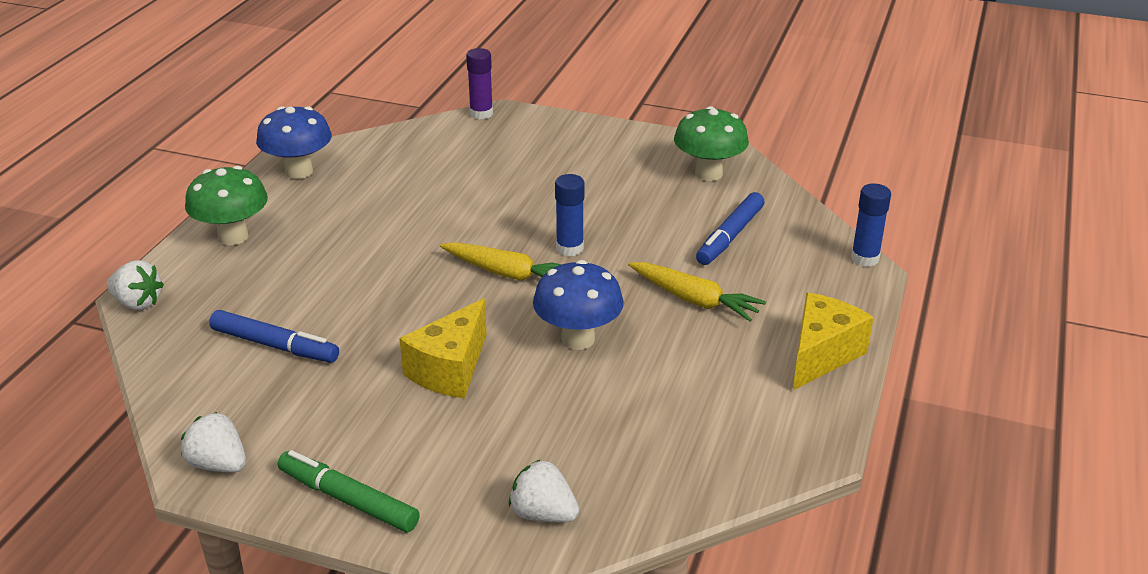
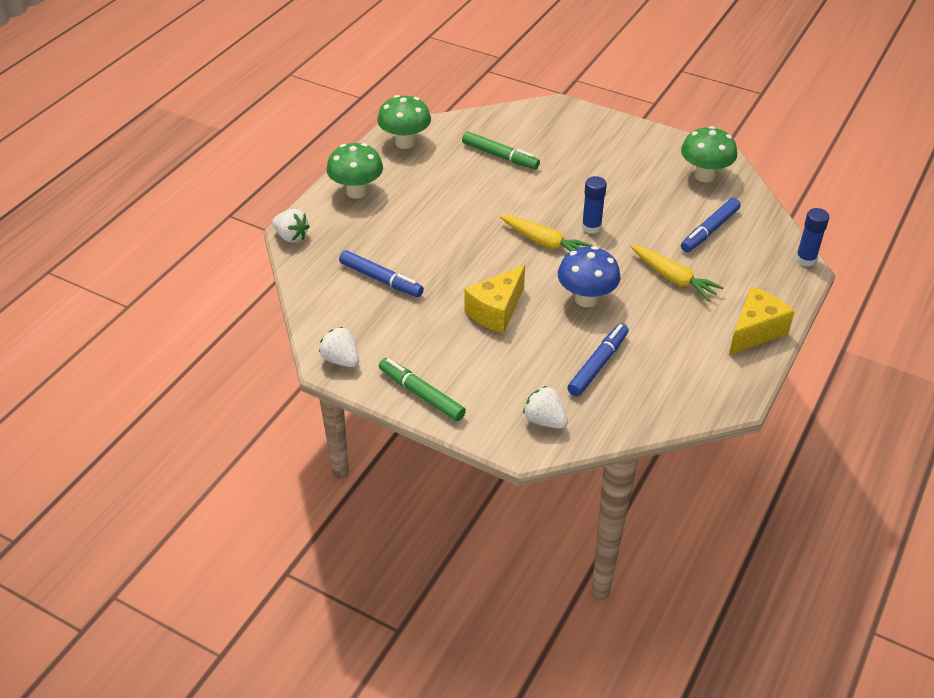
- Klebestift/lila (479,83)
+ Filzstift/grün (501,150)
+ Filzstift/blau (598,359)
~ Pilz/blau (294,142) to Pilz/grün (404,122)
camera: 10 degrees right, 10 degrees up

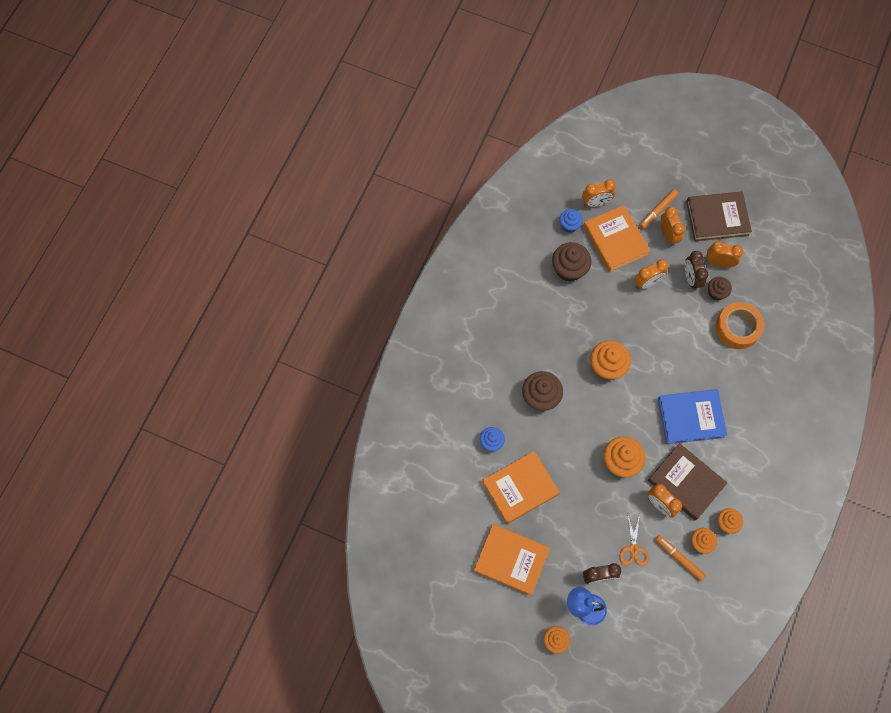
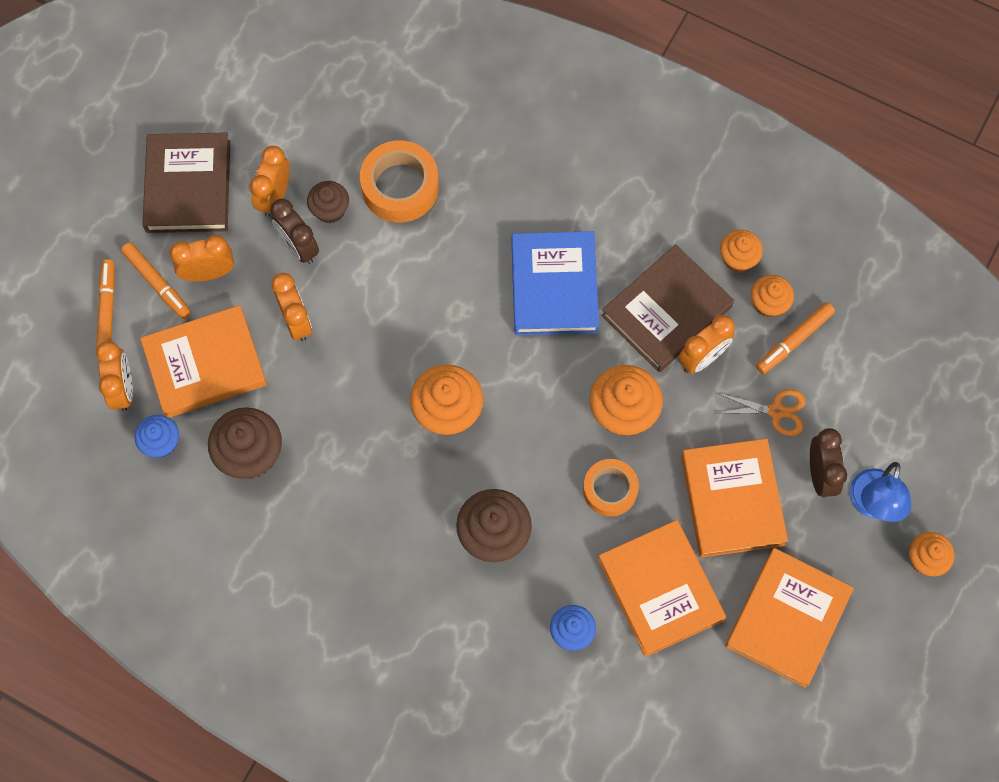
+ Filzstift/orange (105,304)
+ Klebeband/orange (611,488)
+ Buch/orange (734,498)
~ Wecker/braun (696,270) = (294,231) 60 degrees clockwise
camera: 85 degrees left, 0 degrees up

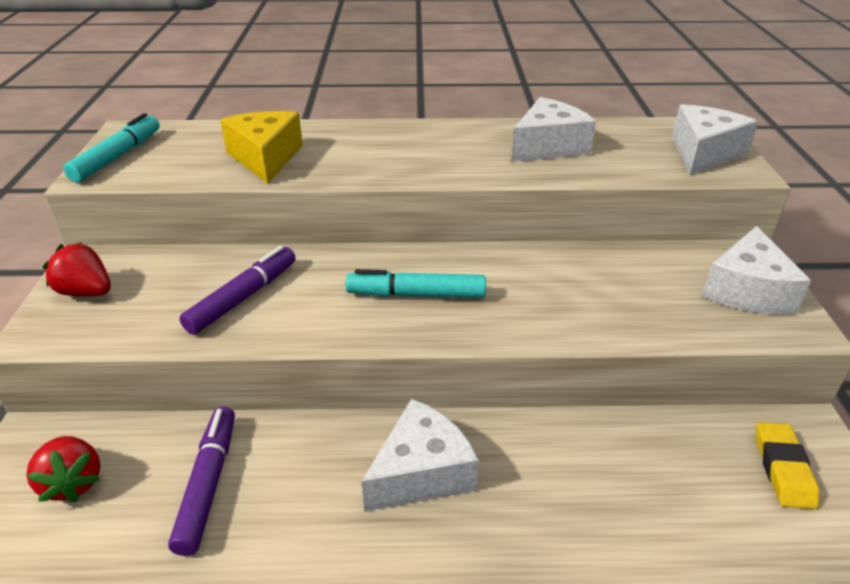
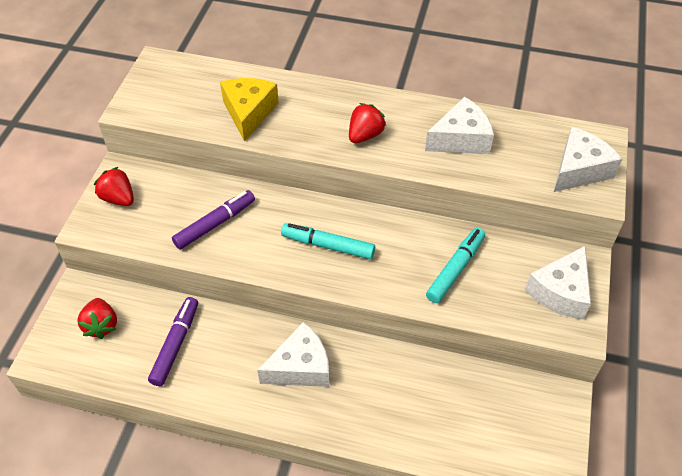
- Radiergummi/gelb (787,465)
+ Erdbeere/rot (368,123)
~ Filzstift/türkis (111,147) to (455,265)
camera: 15 degrees right, 15 degrees up

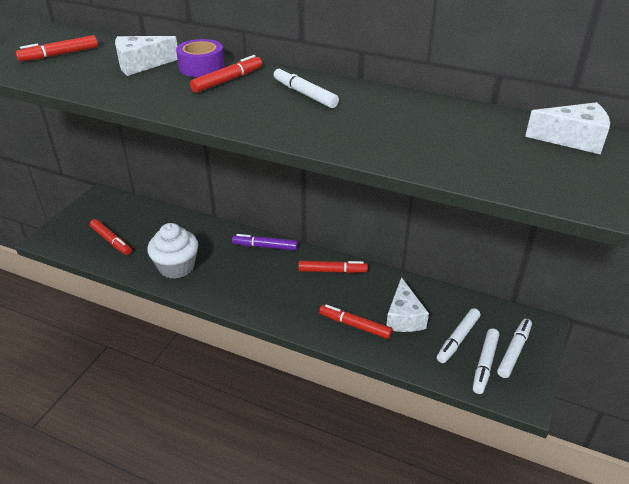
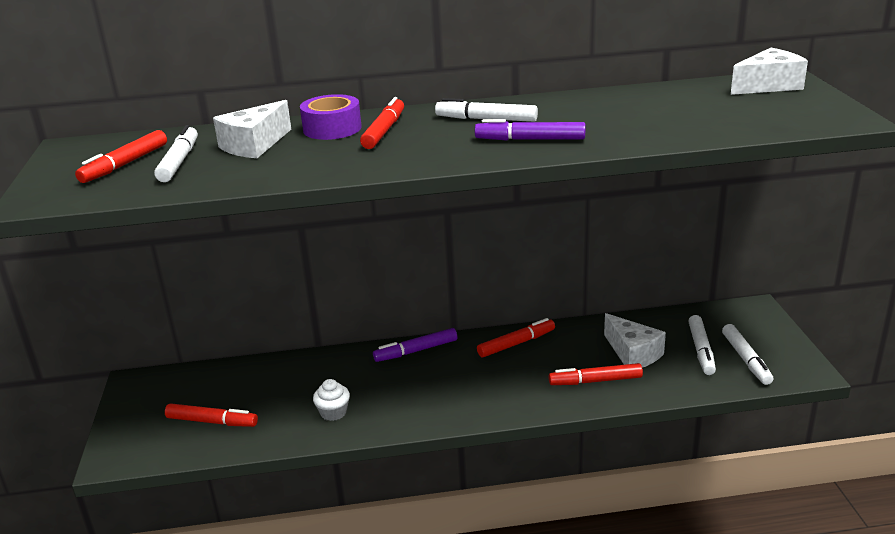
+ Filzstift/lila (530,130)
~ Filzstift/weiß (514,348) to (176,153)
~ Muffin/weiß (172,251) = (331,400) x0.54
camera: 30 degrees left, 10 degrees down

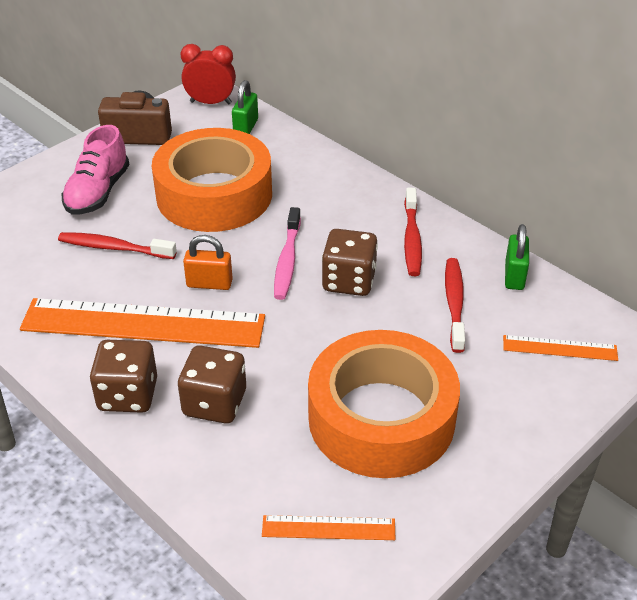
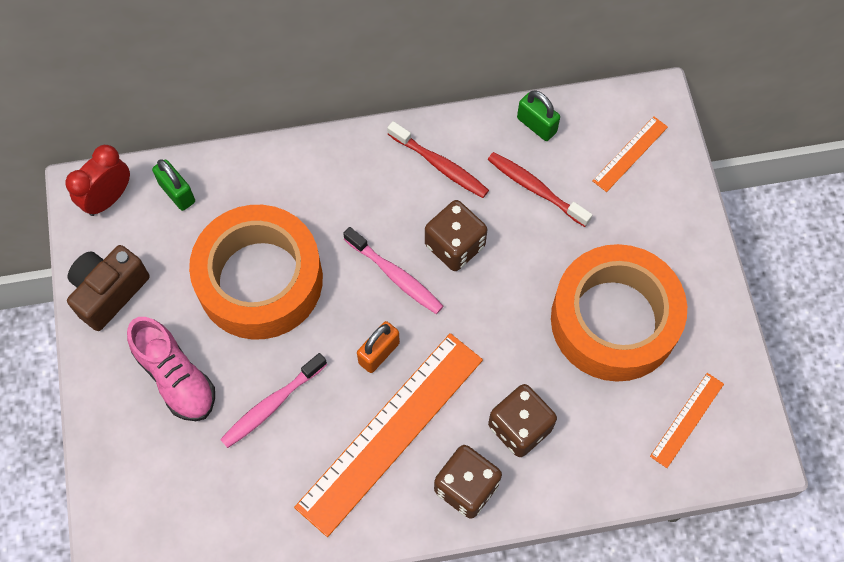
~ Zahnbürste/rot (117,245) to Zahnbürste/rosa (273,400)
camera: 55 degrees left, 25 degrees up

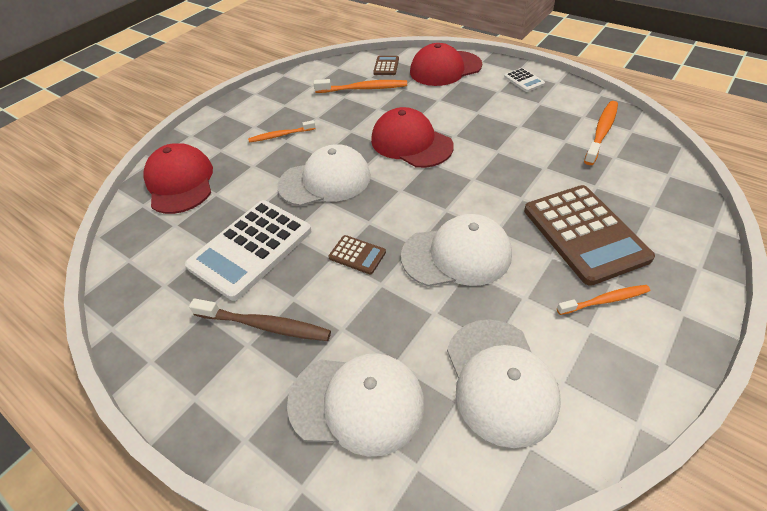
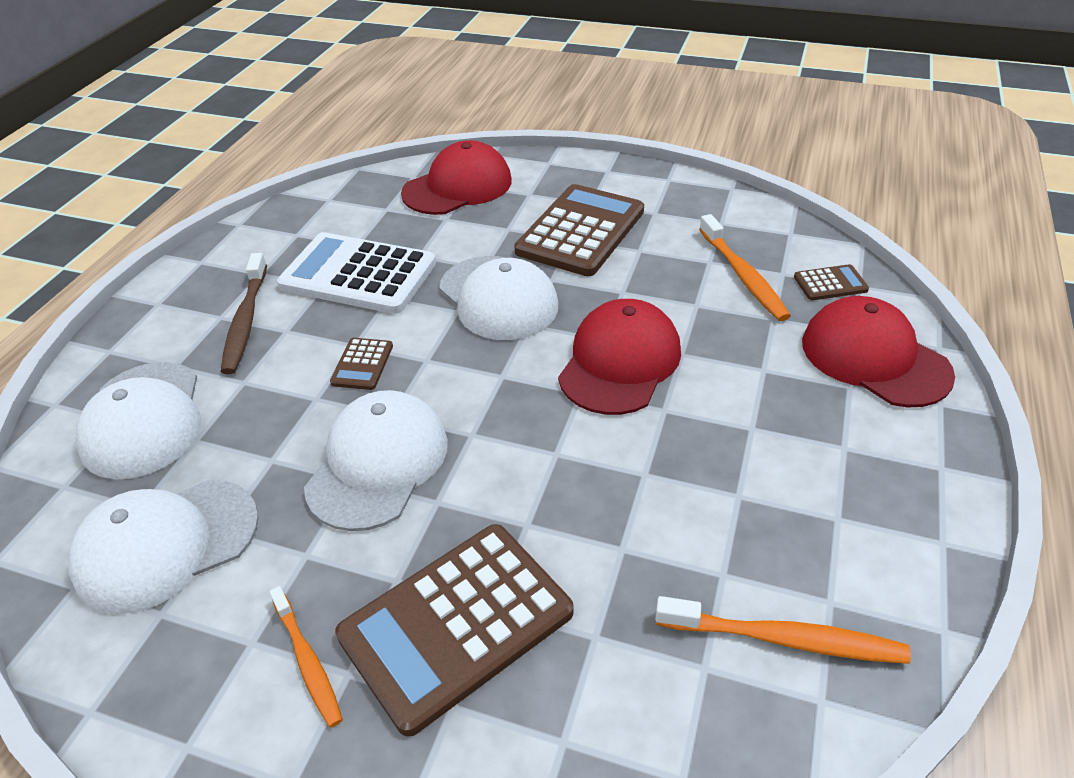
- Taschenrechner/weiß (524,80)
~ Zahnbürste/orange (282,131) to Taschenrechner/braun (579,230)
~ Kappe/weiß (456,250) = (376,460) 135 degrees counterclockwise
camera: 70 degrees right, 5 degrees down

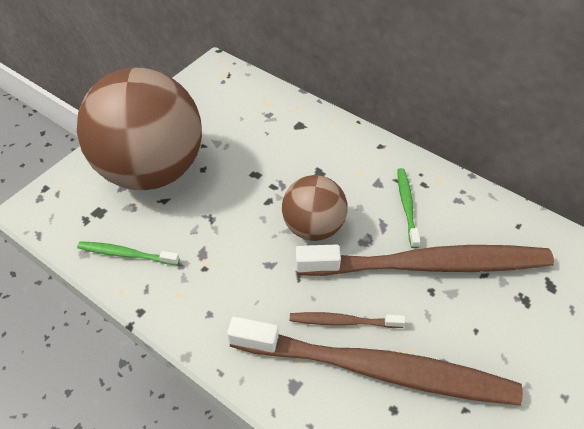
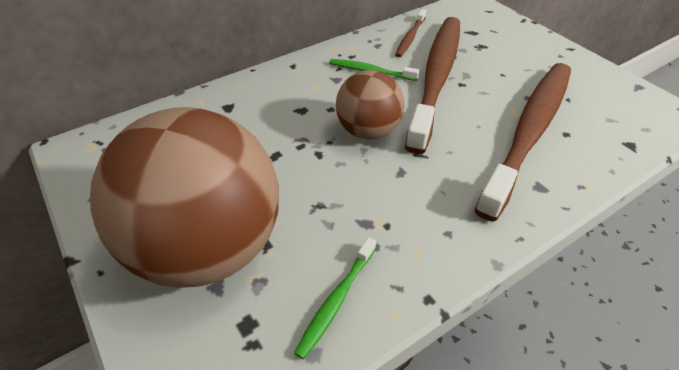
~ Zahnbürste/braun (347,320) to (411,33)
camera: 70 degrees left, 5 degrees down

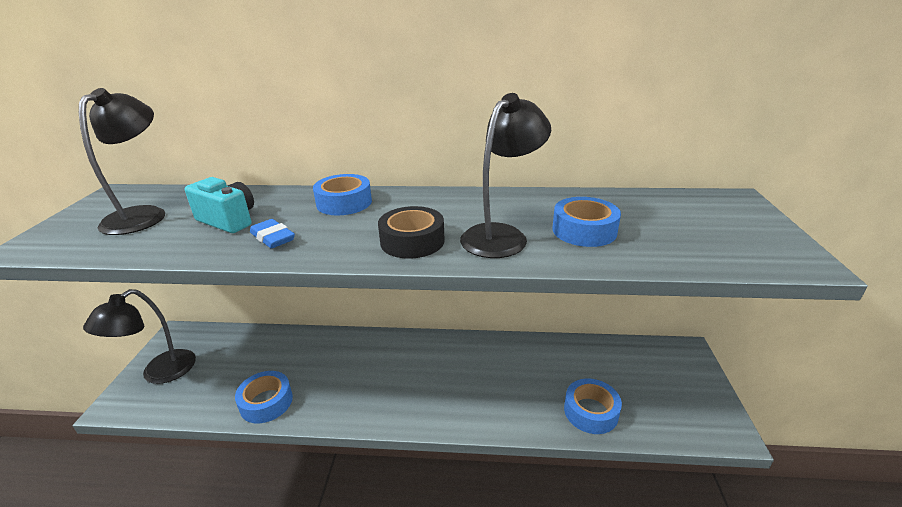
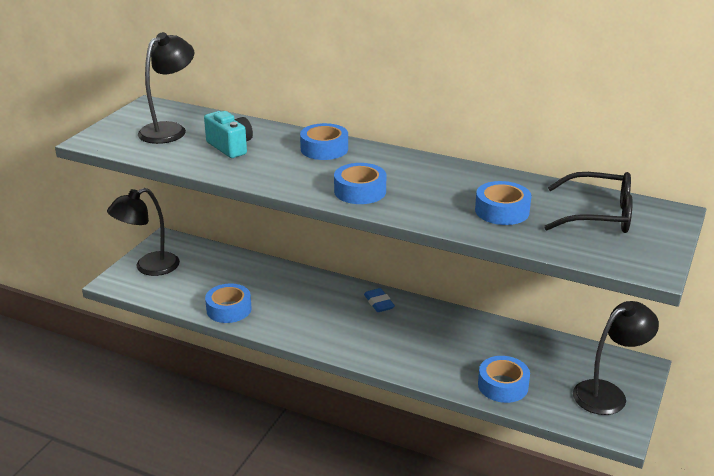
+ Brille/schwarz (588,202)
~ Radiergummi/blau (272,233) to (379,300)
~ Lampe/schwarz (505,175) to (616,358)
~ Klebeband/schwarz (411,232) to Klebeband/blau (360,183)
camera: 20 degrees right, 0 degrees up

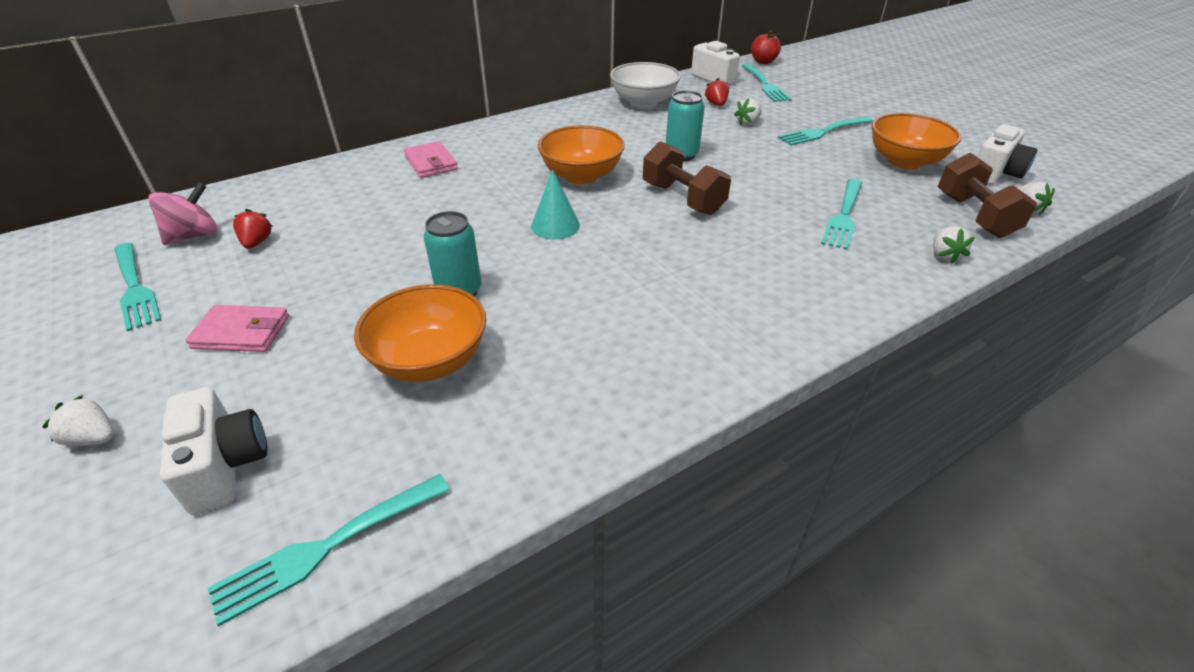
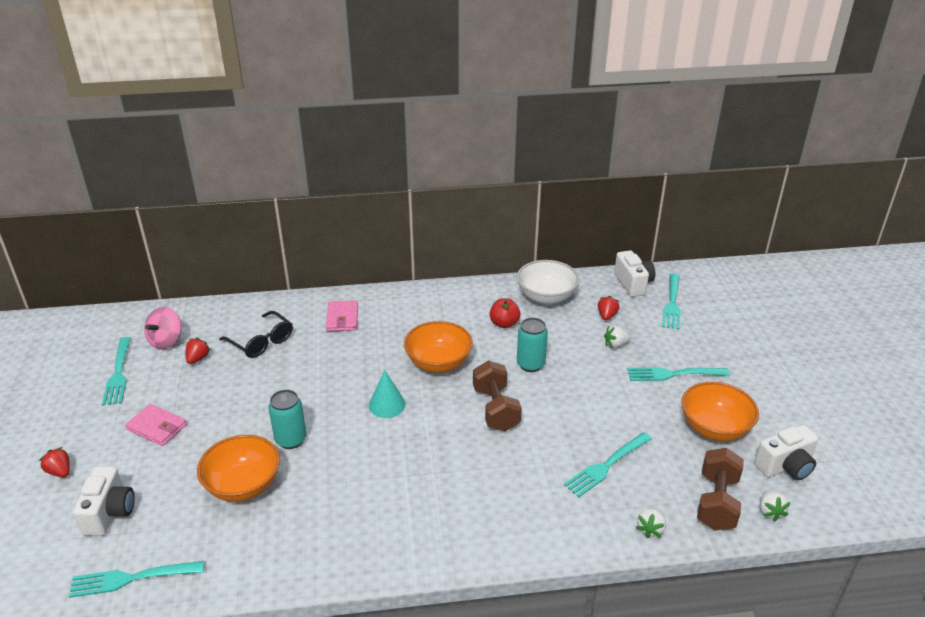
+ Brille/schwarz (256,334)
~ Apfel/rot (766,47) to (505,313)
~ Erdbeere/weiß (78,420) to Erdbeere/rot (54,462)
~ Kreisel/rosa (182,213) = (162,328) 135 degrees clockwise
camera: 25 degrees right, 5 degrees down

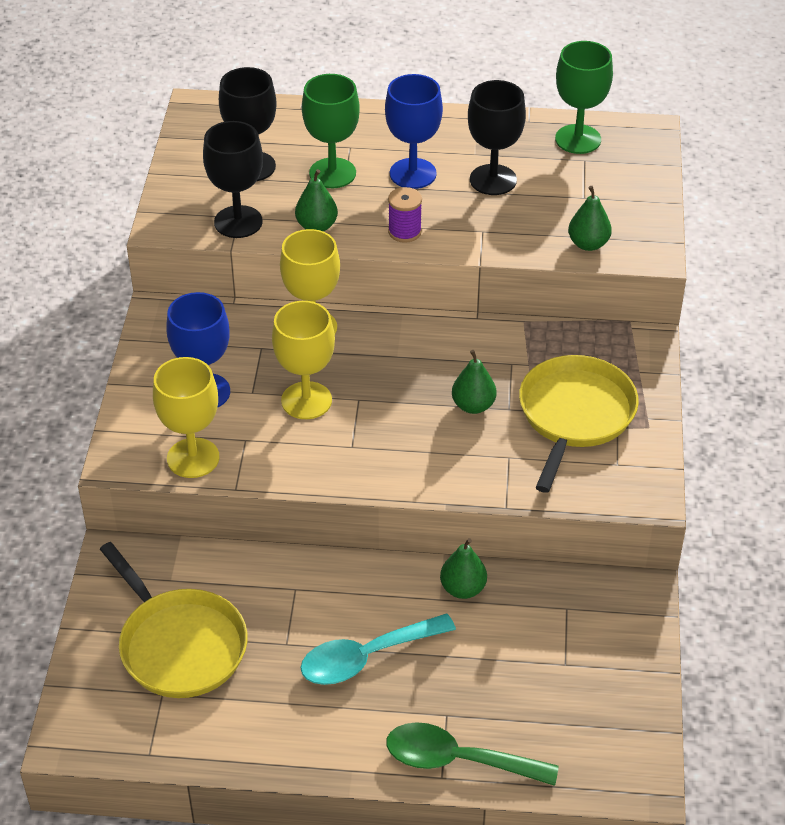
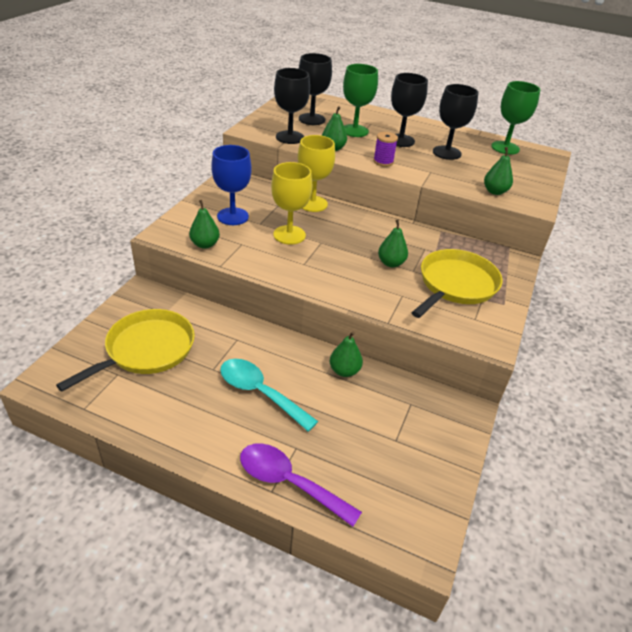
~ Kelch/gelb (186,417) to Birne/grün (204,224)
~ Kelch/blau (414,131) to Kelch/schwarz (409,110)
~ Löffel/grün (472,754) to Löffel/lila (301,485)
~ Pfanne/gelb (174,620) = (125,350) 120 degrees counterclockwise
~ Löffel/türkis (378,649) = (269,395) 45 degrees clockwise
camera: 15 degrees right, 5 degrees down

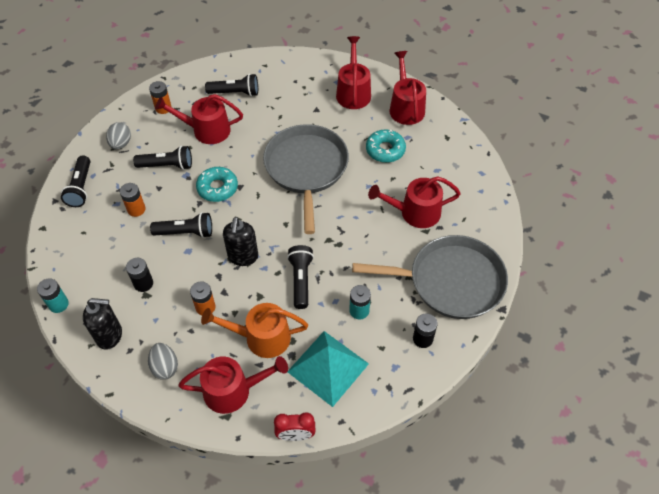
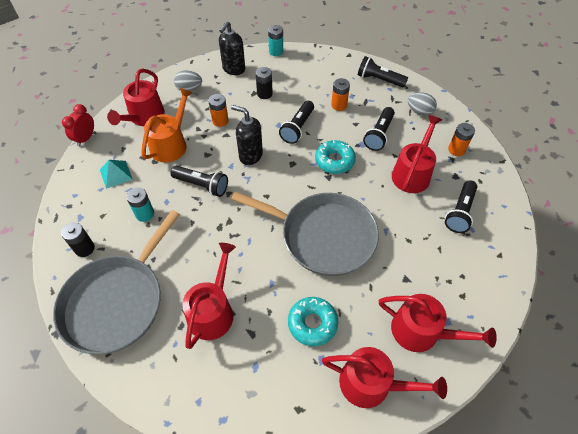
~ Pyramide/türkis (328,369) = (116,174) x0.54
camera: 115 degrees right, 0 degrees up

